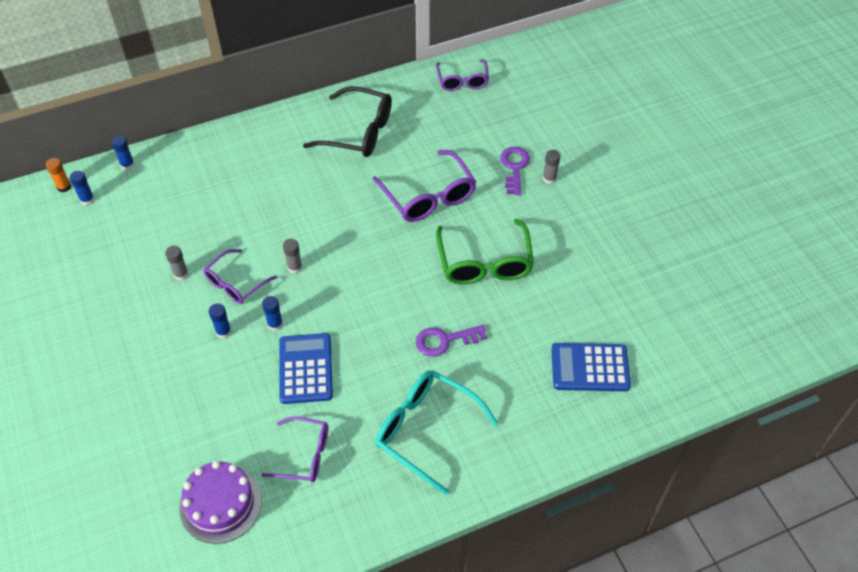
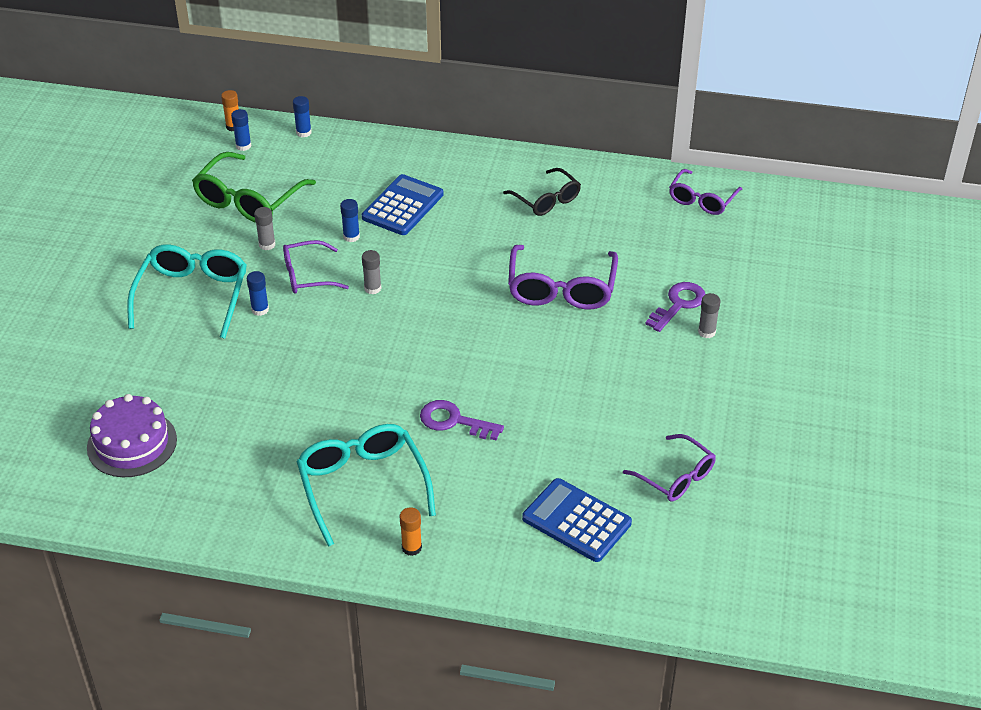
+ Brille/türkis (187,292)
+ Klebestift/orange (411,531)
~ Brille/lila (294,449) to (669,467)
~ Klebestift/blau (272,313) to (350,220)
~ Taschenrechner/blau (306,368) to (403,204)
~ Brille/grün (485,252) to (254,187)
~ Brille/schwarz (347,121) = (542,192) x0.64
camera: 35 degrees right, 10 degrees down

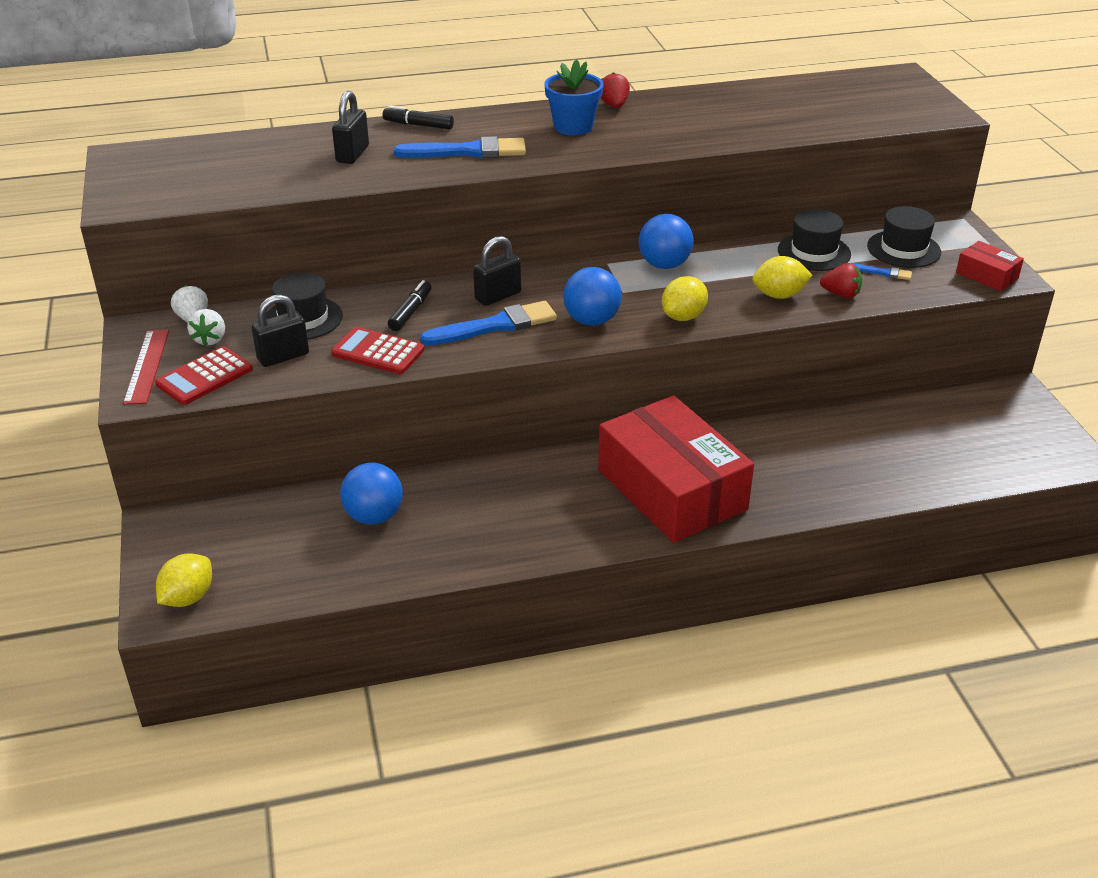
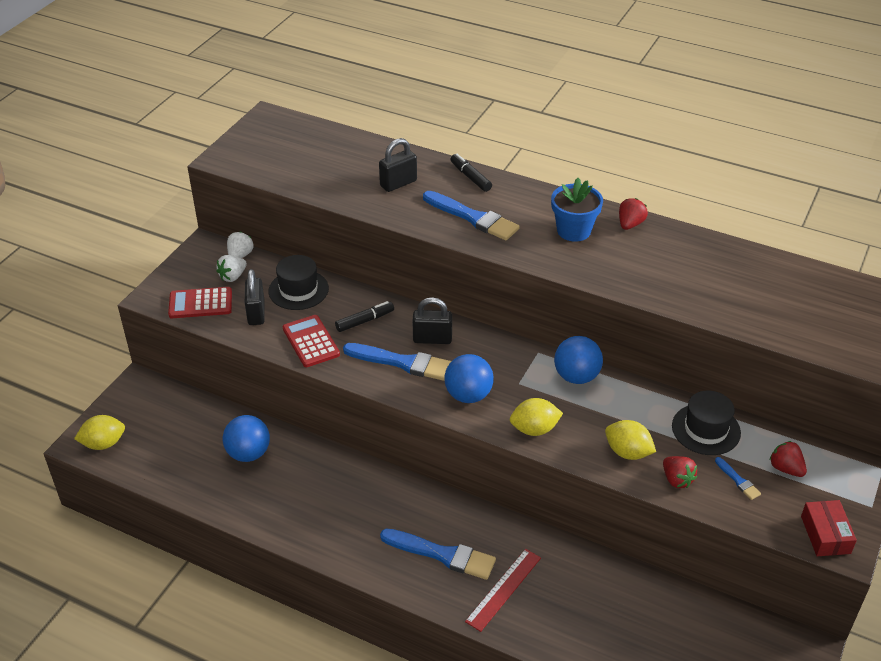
~ Lineal/rot (146,367) to (503,590)
~ Schachtel/rot (676,469) to Pinsel/blau (438,554)
~ Hut/schwarz (904,237) to Erdbeere/rot (788,459)
~ Vorhängeschloss/schwarz (280,330) = (255,297) 75 degrees clockwise
camera: 40 degrees right, 5 degrees up

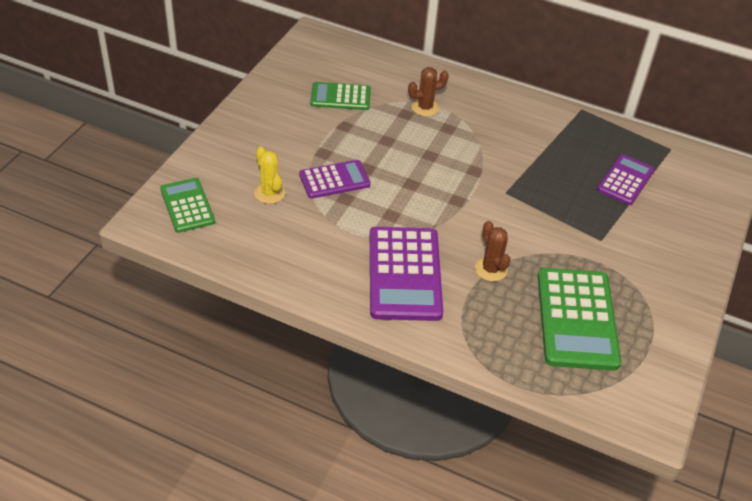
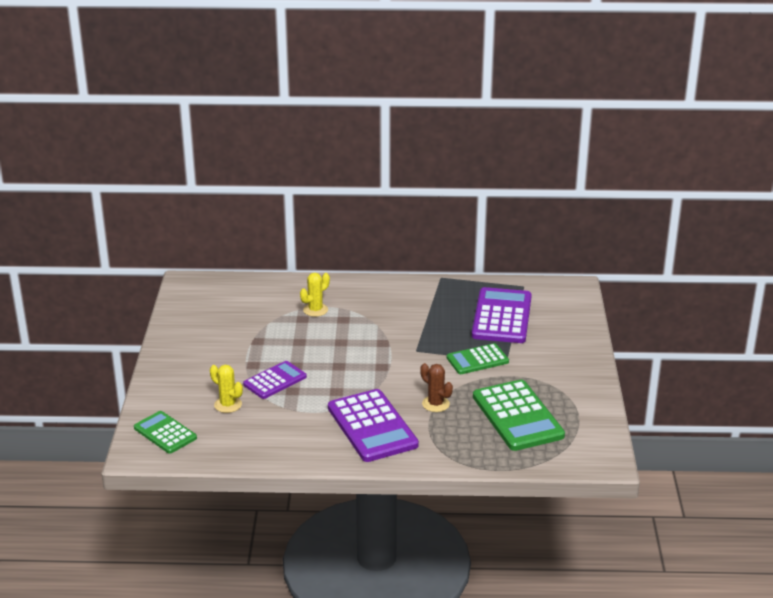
~ Taschenrechner/grün (340,96) to (478,358)
~ Kaktus/braun (428,91) to Kaktus/gelb (315,295)
~ Taschenrechner/lila (626,179) = (502,315) x1.67
camera: 20 degrees left, 15 degrees down

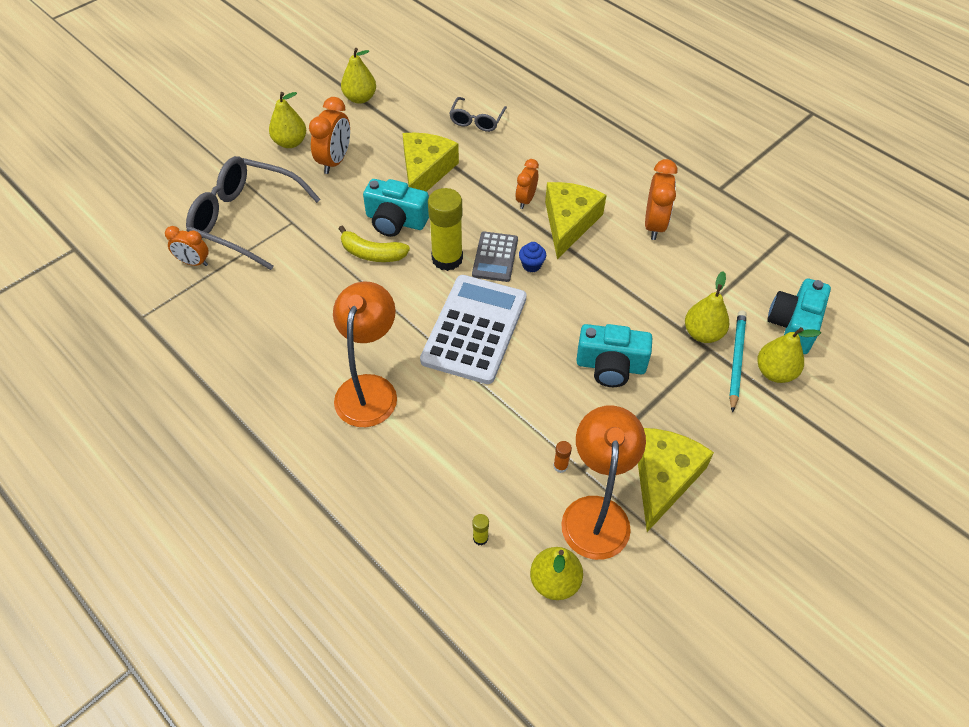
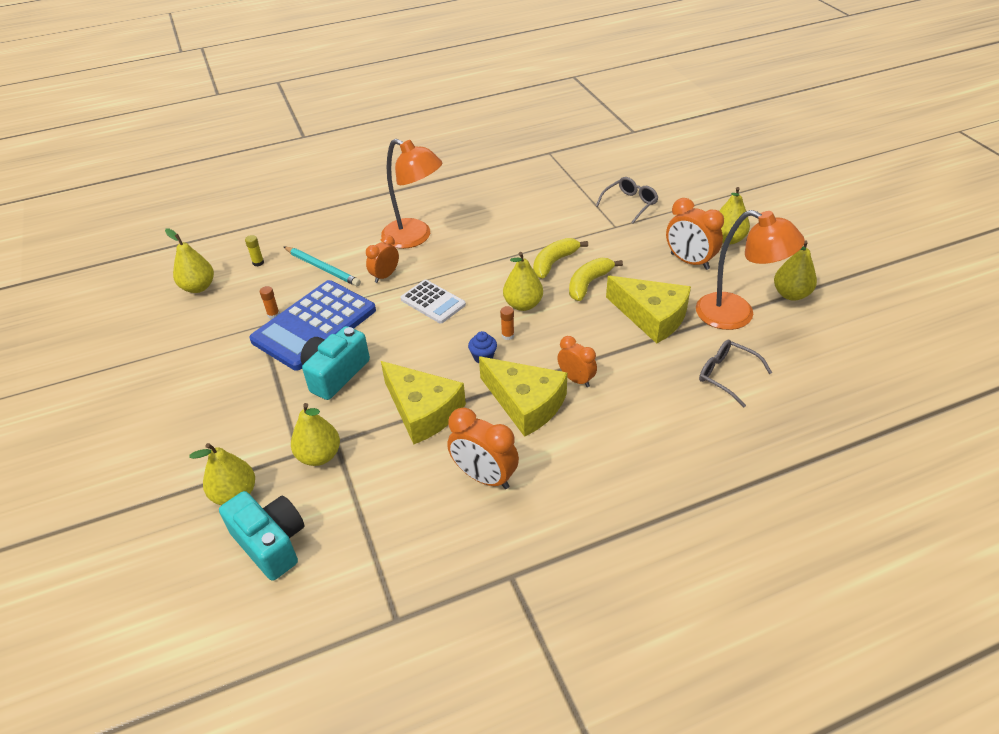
+ Taschenrechner/blau (312,325)
~ Wecker/orange (187,246) to (382,259)
~ Lampe/orange (603,482) to (750,270)
~ Käse/gelb (676,480) to (423,402)
~ Bleistift/türkis (737,361) to (322,266)
~ Kamera/türkis (396,208) to Banane/gelb (596,279)
~ Klebestift/gelb (445,229) to Birne/gelb (523,281)
~ Taschenrechner/grau (495,257) to Klebestift/orange (507,323)
~ Brille/grau (253,213) = (627,200) x0.51
~ Taschenrechner/weiß (473,329) = (433,301) x0.54
camera: 115 degrees right, 10 degrees down

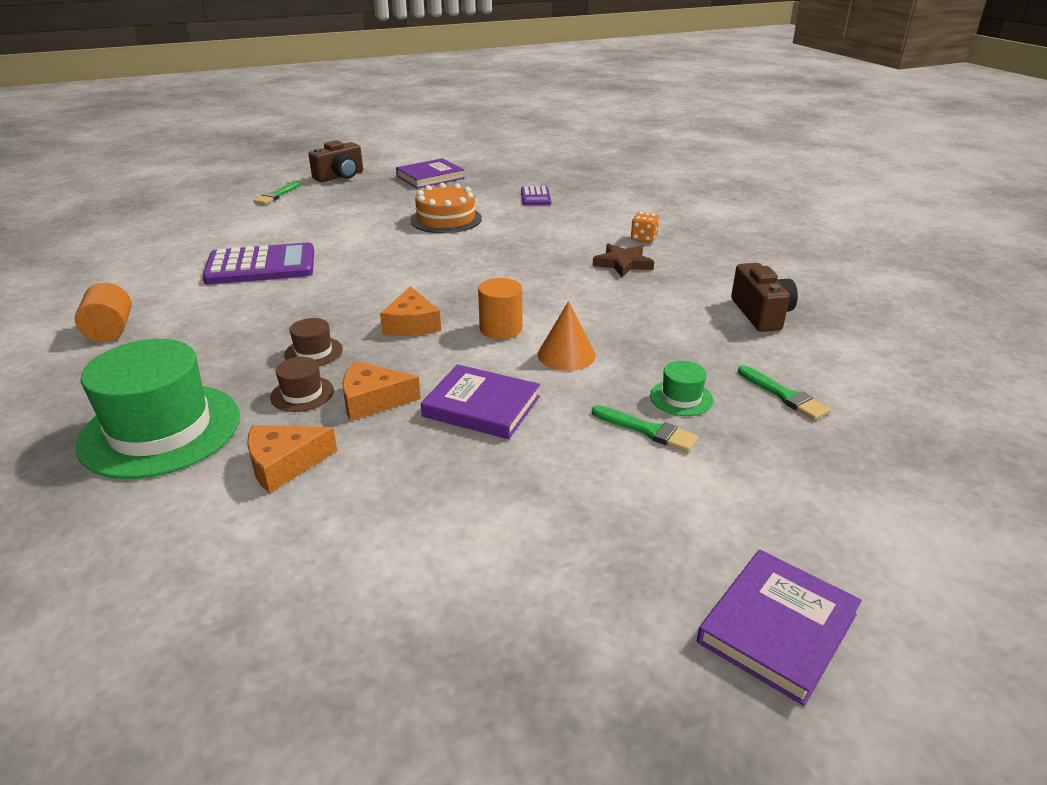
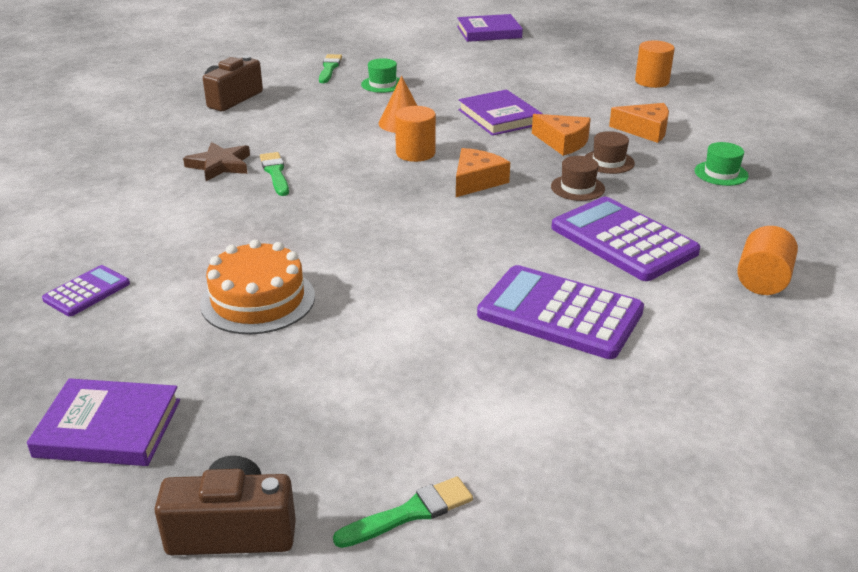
- Spielwürfel/orange (645,227)
+ Taschenrechner/lila (625,239)
+ Vollzylinder/orange (655,64)
~ Pinsel/grün (645,428) to (274,174)
~ Hut/grün (158,409) = (722,164) x0.44
camera: 140 degrees left, 0 degrees up

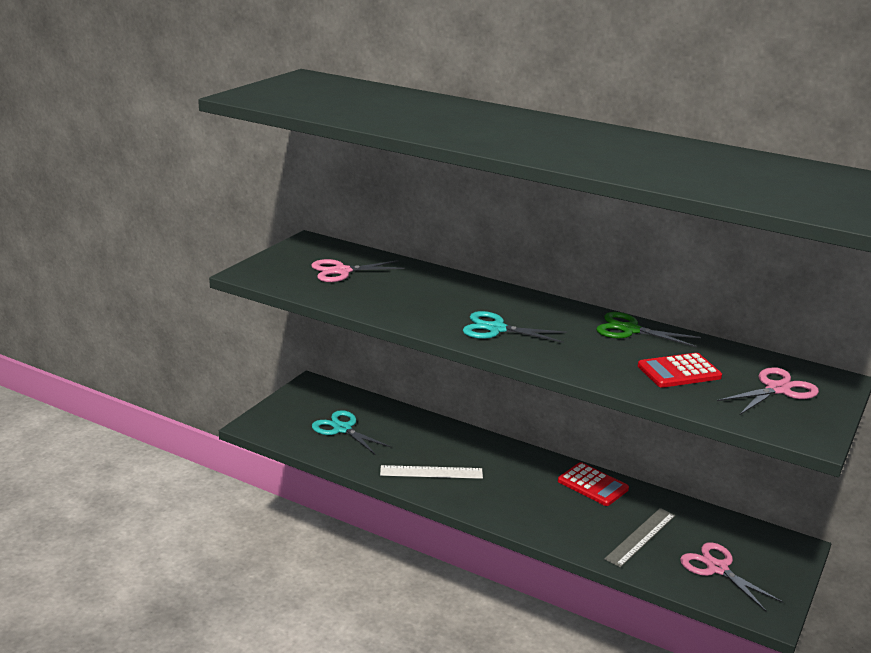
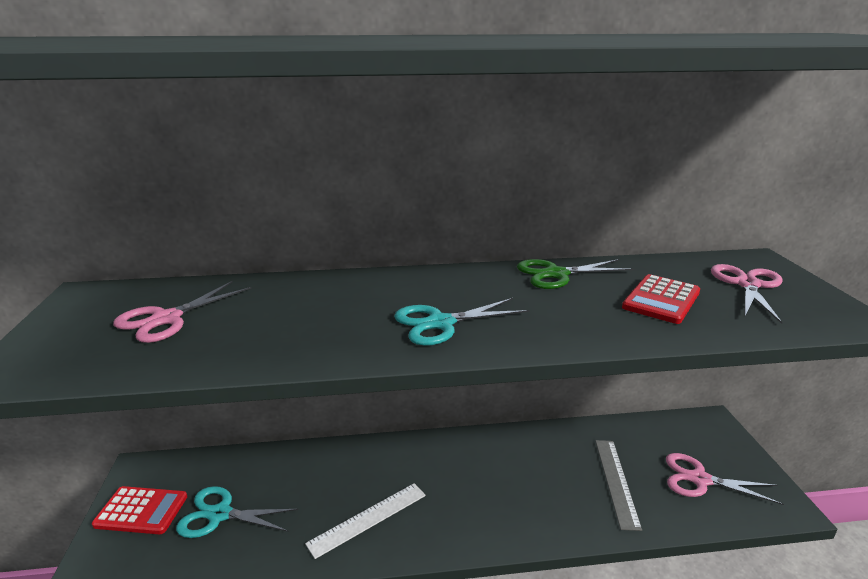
~ Taschenrechner/rot (593,484) to (139,510)
camera: 35 degrees left, 0 degrees up

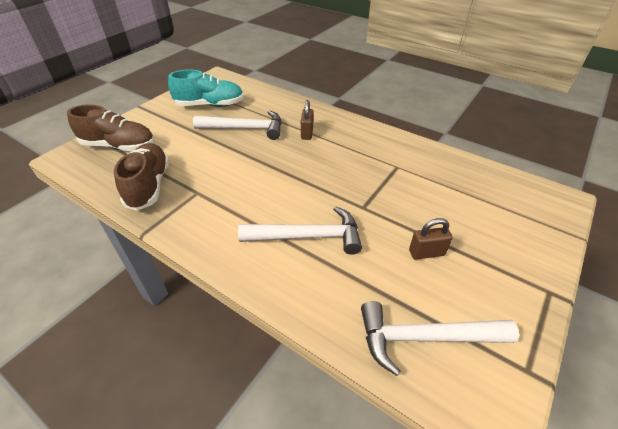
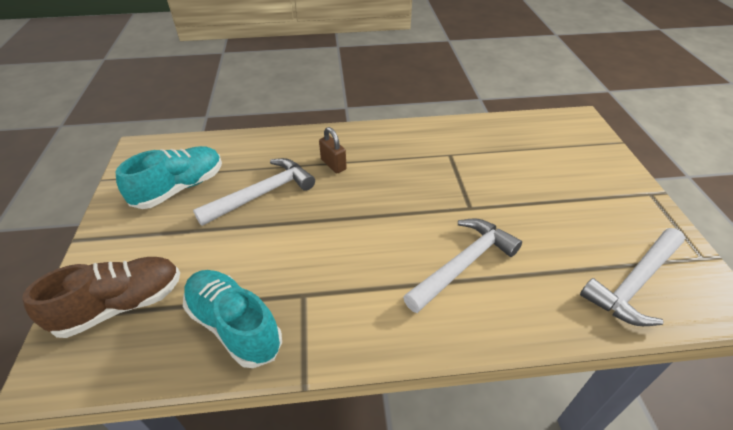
- Vorhängeschloss/braun (431,238)
~ Schuh/braun (141,177) to Schuh/türkis (232,319)
camera: 40 degrees left, 0 degrees up

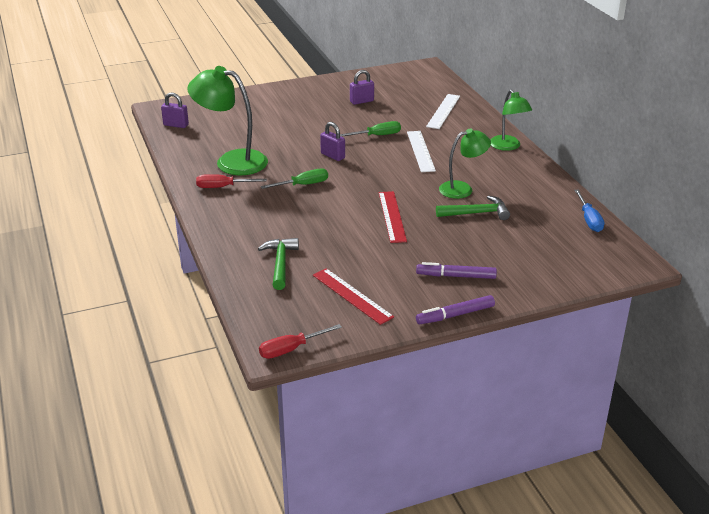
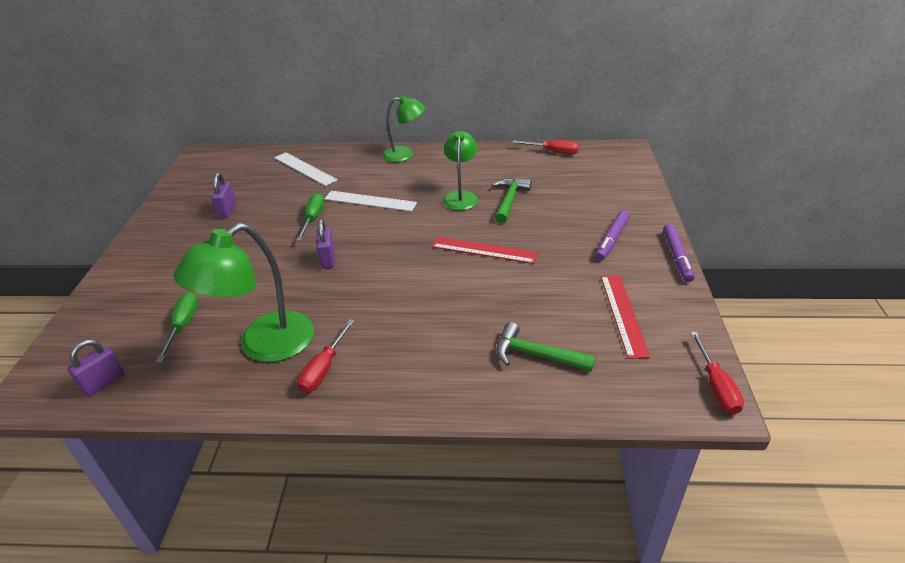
~ Schraubenzieher/grün (294,178) to (177,327)
~ Schraubenzieher/blau (589,210) to Schraubenzieher/rot (546,147)
~ Lineal/rot (353,296) = (625,317) 75 degrees counterclockwise
~ Vorhängeschloss/lila (332,141) = (325,244) 75 degrees counterclockwise
camera: 65 degrees left, 5 degrees up

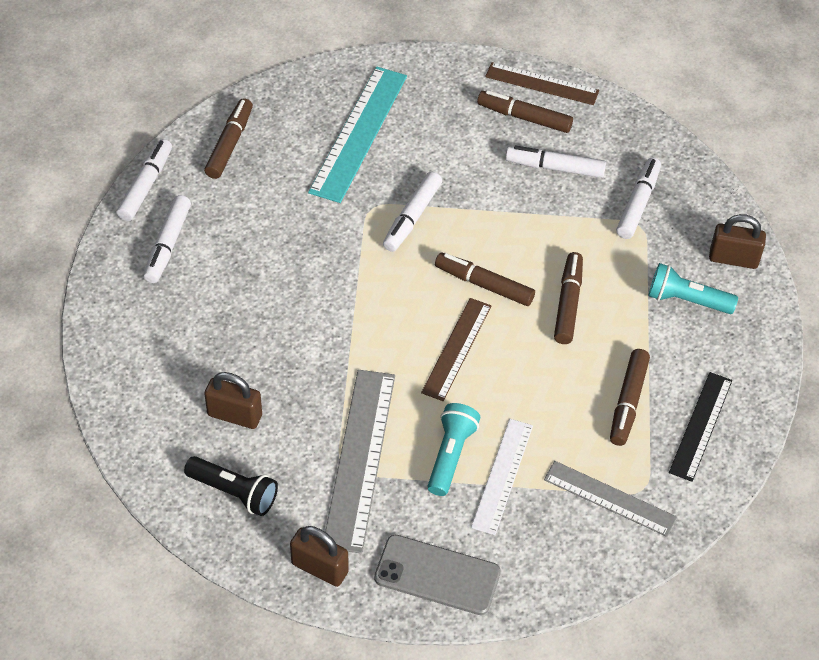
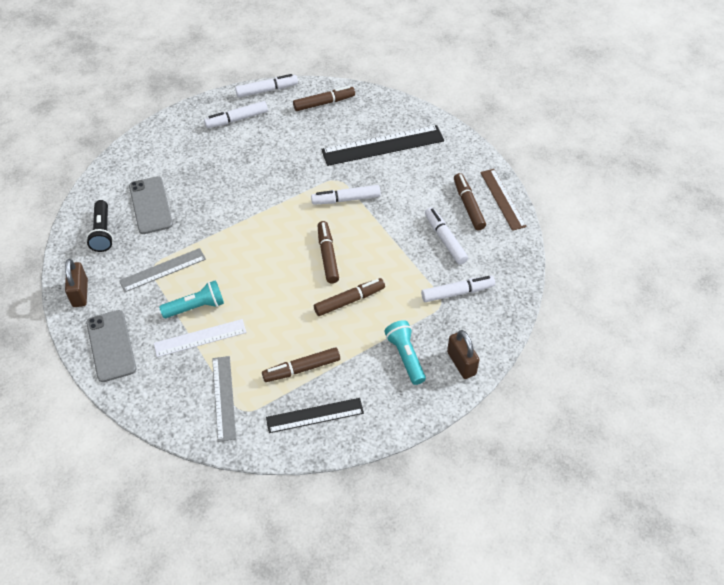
- Lineal/braun (456,349)
~ Vorhängeschloss/braun (233,400) to Handy/grau (151,205)
~ Lineal/türkis (357,134) to Lineal/schwarz (382,145)
~ Lineal/grau (360,462) = (162,270) x0.64
camera: 55 degrees right, 0 degrees up

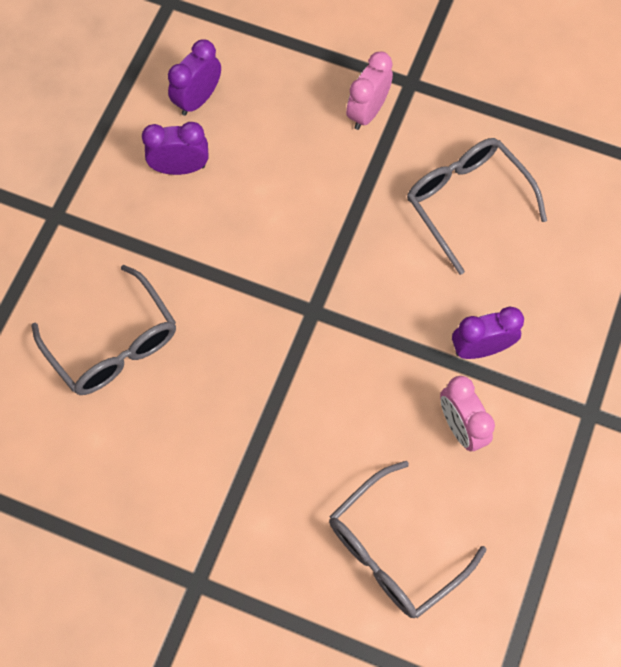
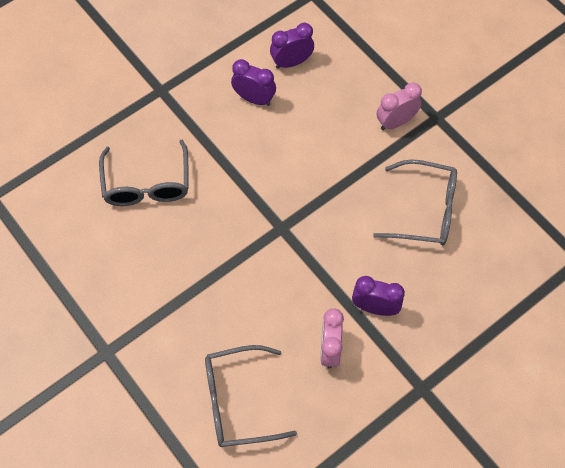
~ Brille/grau (477,206) = (415,202) 105 degrees clockwise
camera: 30 degrees right, 5 degrees down

